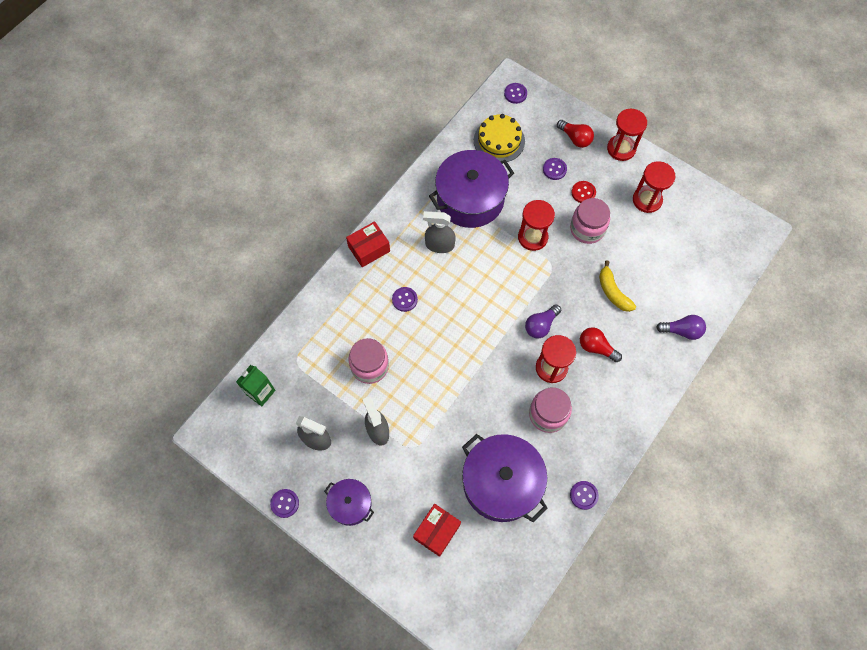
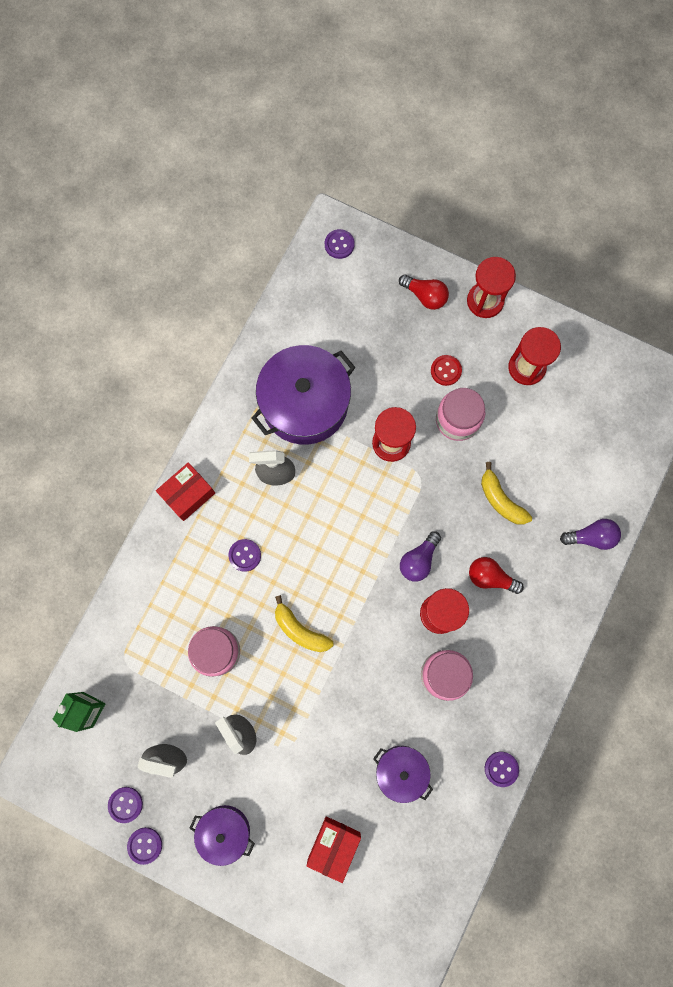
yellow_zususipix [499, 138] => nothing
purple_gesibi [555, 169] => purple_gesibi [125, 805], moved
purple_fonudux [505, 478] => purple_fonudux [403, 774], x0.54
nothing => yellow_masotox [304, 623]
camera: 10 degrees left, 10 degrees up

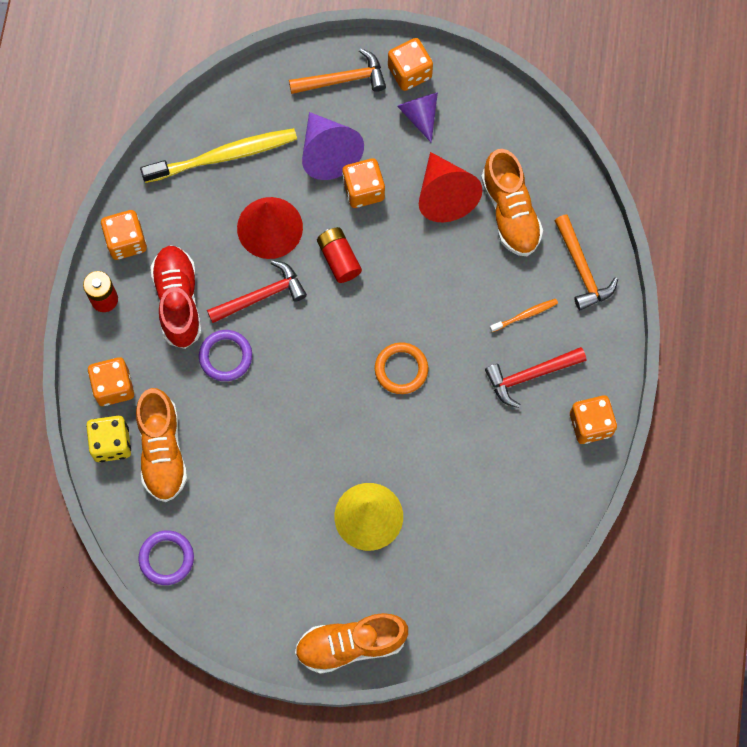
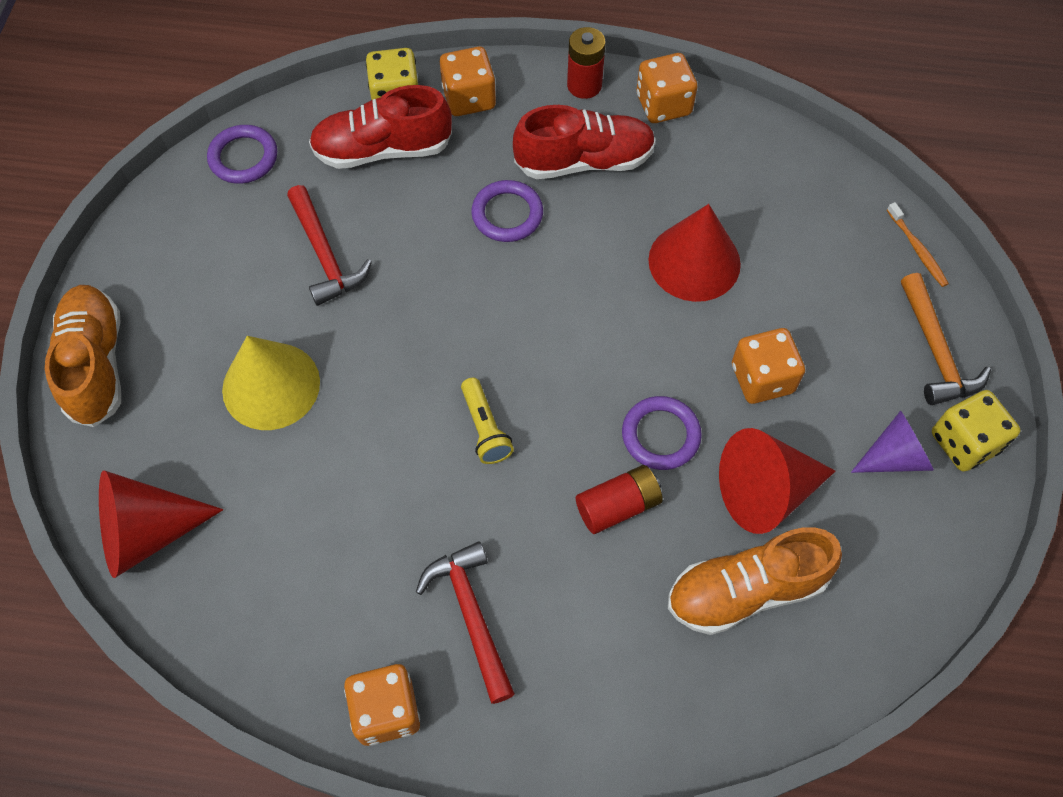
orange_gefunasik [410, 64] => yellow_gefunasik [976, 431]
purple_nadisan [333, 146] => nothing
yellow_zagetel [218, 155] => nothing
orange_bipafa [586, 262] => nothing
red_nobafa [339, 255] => red_nobafa [619, 499], moved
red_bipafa [257, 291] => red_bipafa [329, 245], moved
orange_zagetel [524, 315] => orange_zagetel [918, 244], moved
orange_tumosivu [401, 368] => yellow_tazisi [487, 421]
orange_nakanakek [161, 445] => red_nakanakek [380, 127]
nothing => purple_tumosivu [662, 433]
nothing => red_nadisan [161, 524]
camera: 90 degrees right, 10 degrees down

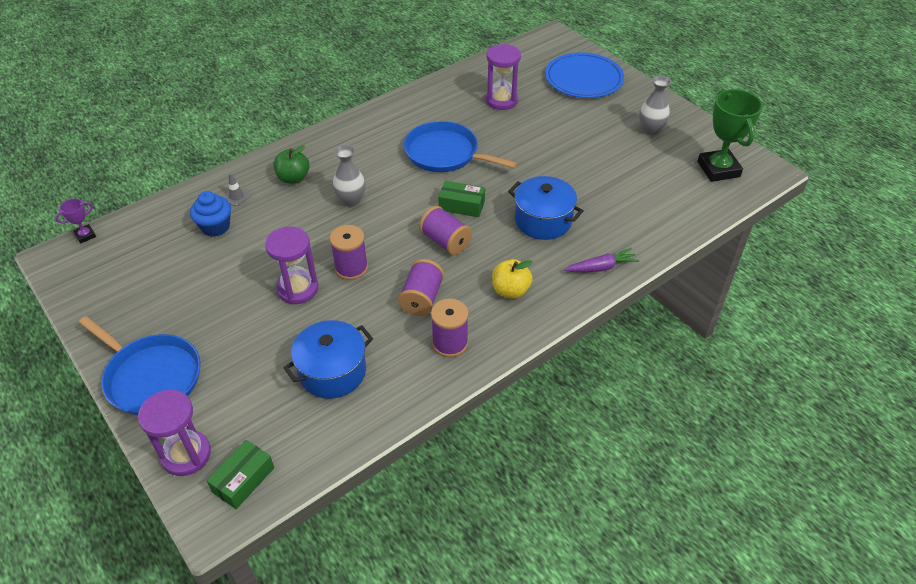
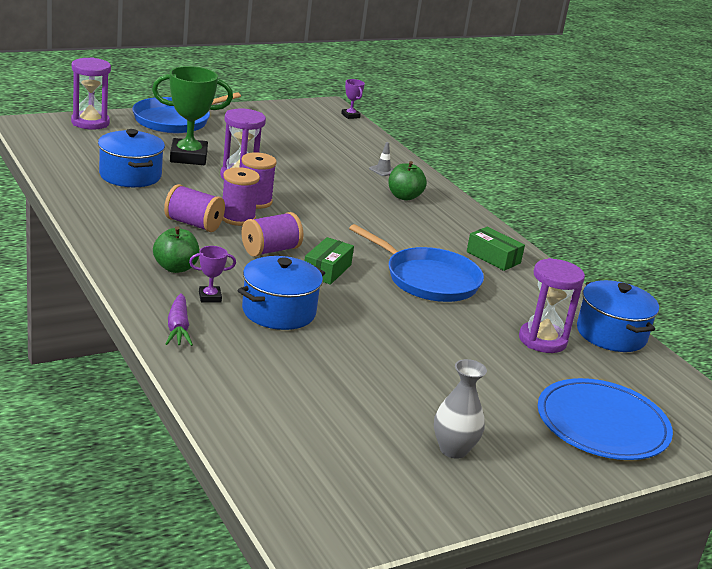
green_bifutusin [730, 135] => green_bifutusin [192, 115], moved
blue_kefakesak [461, 146] => blue_kefakesak [416, 263], 90 degrees clockwise
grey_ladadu [349, 175] => nothing
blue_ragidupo [210, 214] => nothing
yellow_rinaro [512, 279] => green_rinaro [176, 249]
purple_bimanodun [450, 328] => purple_bimanodun [241, 196], moved
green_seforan [240, 474] => green_seforan [496, 249], moved
nothing => purple_bifutusin [212, 274]
nothing => blue_fonudux [618, 316]
camera: 95 degrees right, 20 degrees down

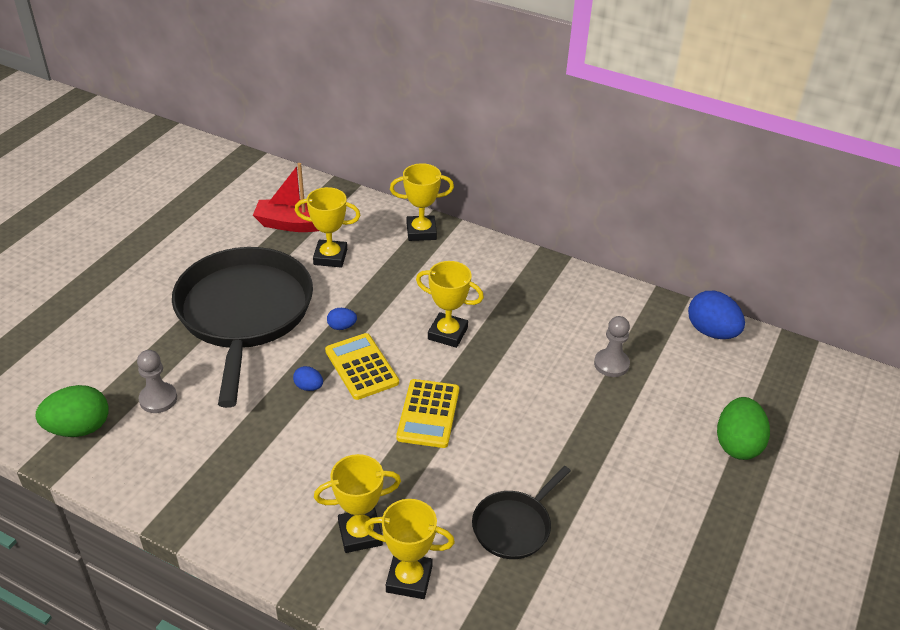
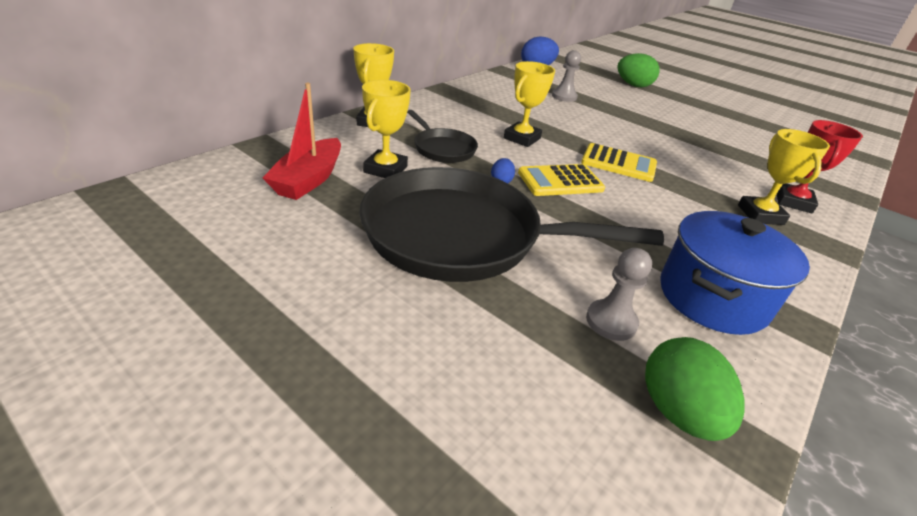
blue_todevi [308, 378] => nothing
black_kefakesak [521, 512] => black_kefakesak [442, 136], moved
yellow_bifutusin [409, 549] => red_bifutusin [820, 166]
nothing => blue_fonudux [735, 273]
camera: 80 degrees left, 5 degrees down

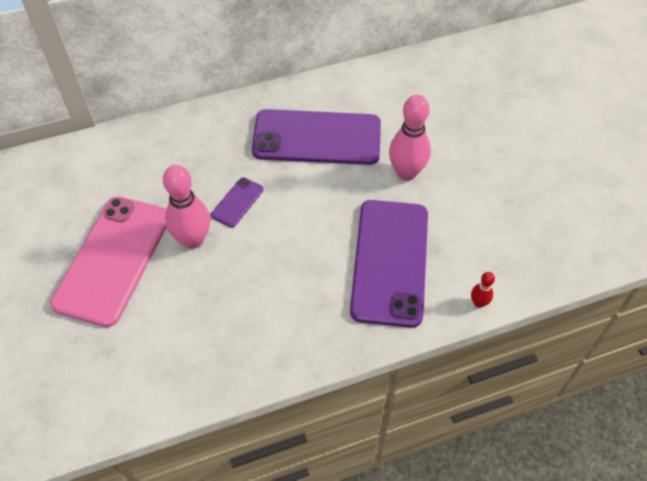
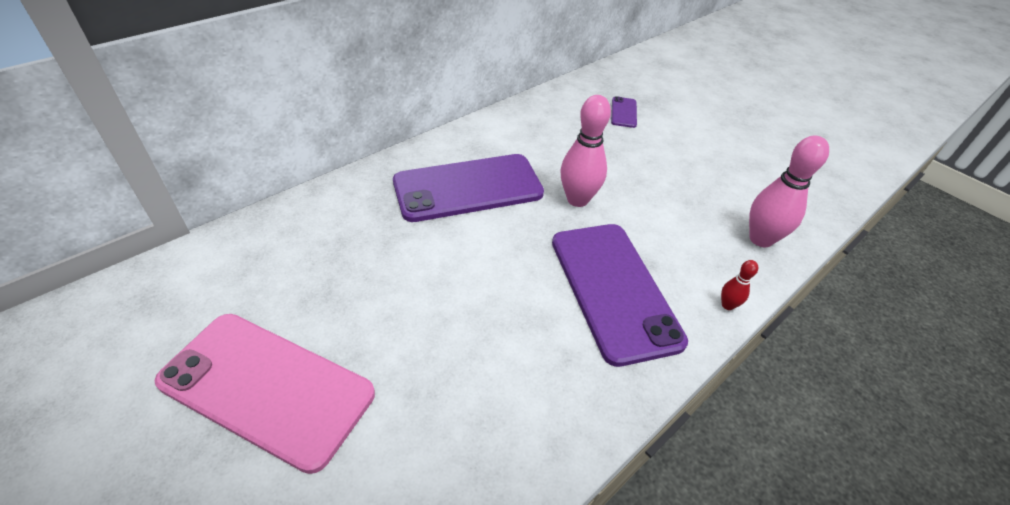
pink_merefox [186, 207] => pink_merefox [789, 191], moved
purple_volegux [237, 202] => purple_volegux [624, 112], moved
pink_volegux [108, 261] => pink_volegux [264, 394], 60 degrees counterclockwise
camera: 25 degrees left, 10 degrees down

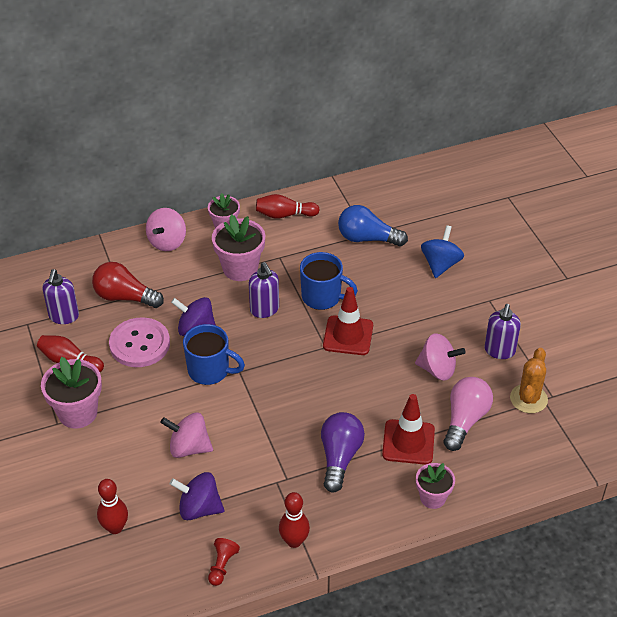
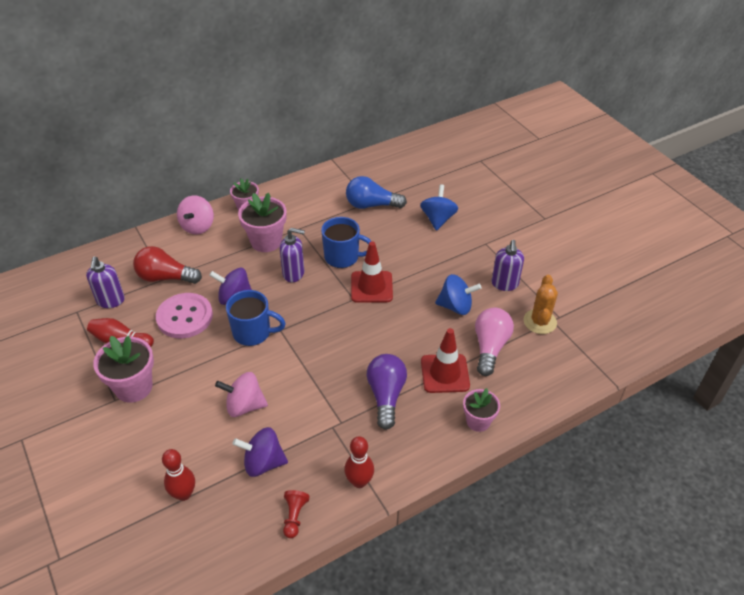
red_merefox [287, 206] => nothing
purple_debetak [264, 290] => purple_debetak [292, 255], 45 degrees counterclockwise
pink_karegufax [440, 356] => blue_karegufax [458, 294]
camera: 10 degrees left, 0 degrees up

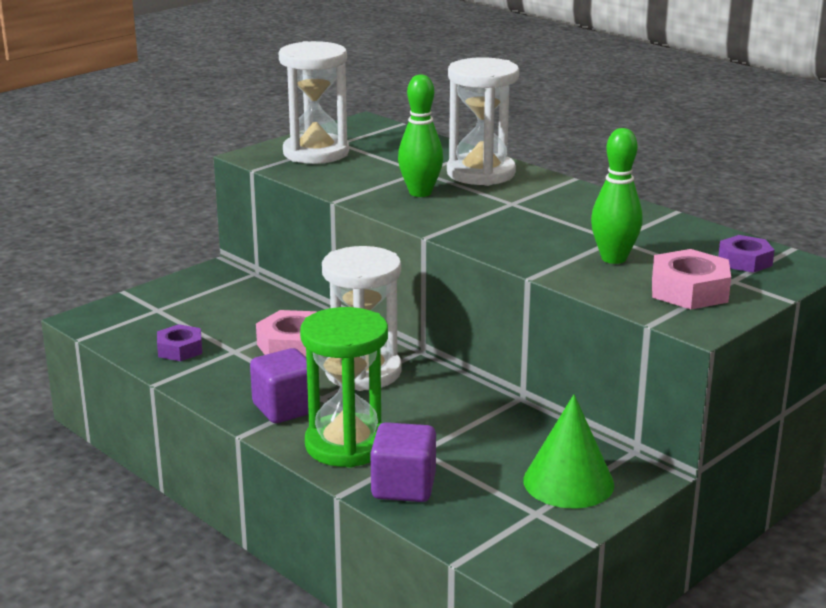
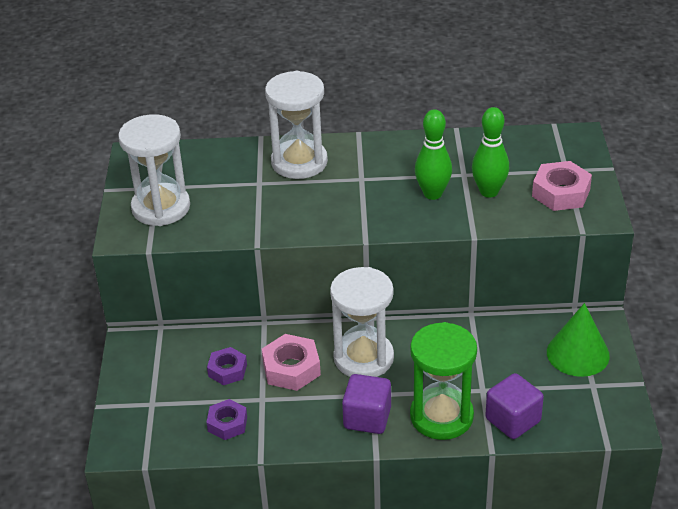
green_merefox [420, 136] => green_merefox [433, 154], moved
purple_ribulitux [746, 254] => purple_ribulitux [227, 366], moved
camera: 45 degrees left, 15 degrees up

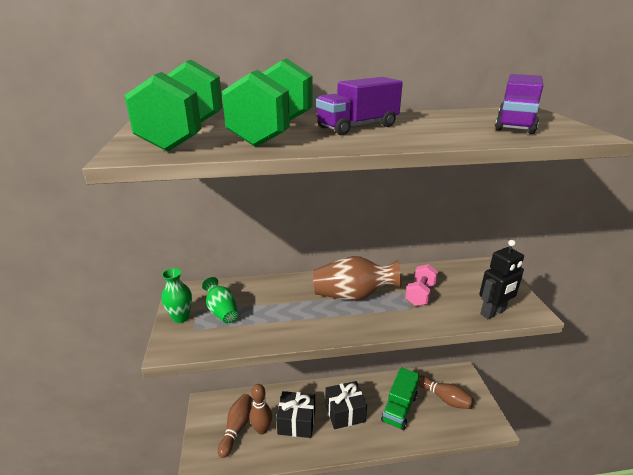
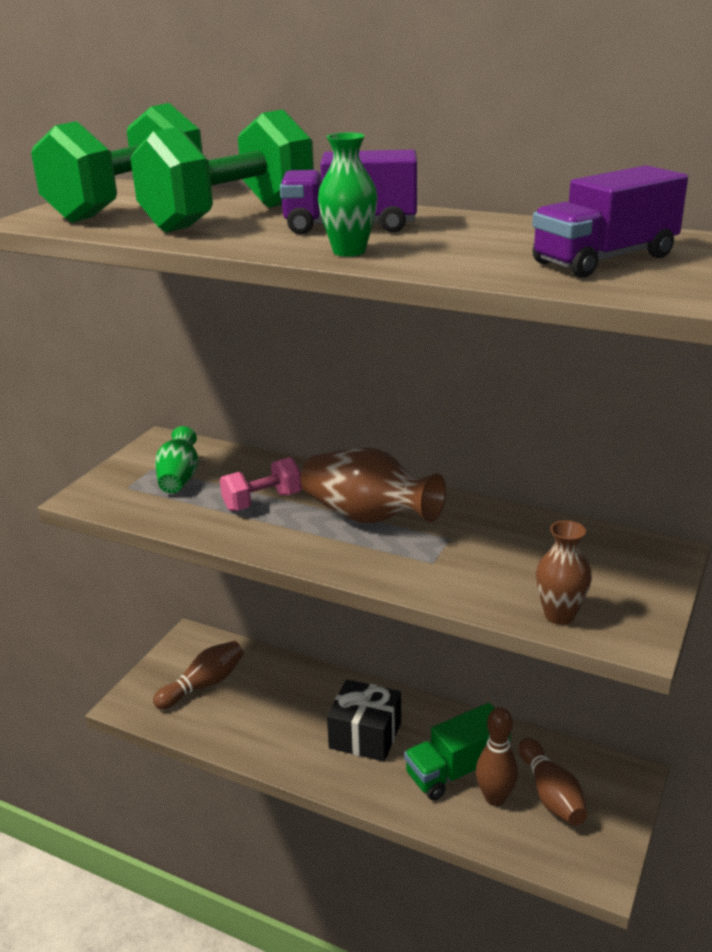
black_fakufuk [501, 279] => brown_ladadu [564, 572]
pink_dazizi [421, 285] => pink_dazizi [261, 484], moved
green_ladadu [176, 295] => green_ladadu [347, 194], moved
brown_merefox [260, 409] => brown_merefox [497, 756], moved
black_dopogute [295, 414] => nothing
camera: 35 degrees right, 0 degrees up

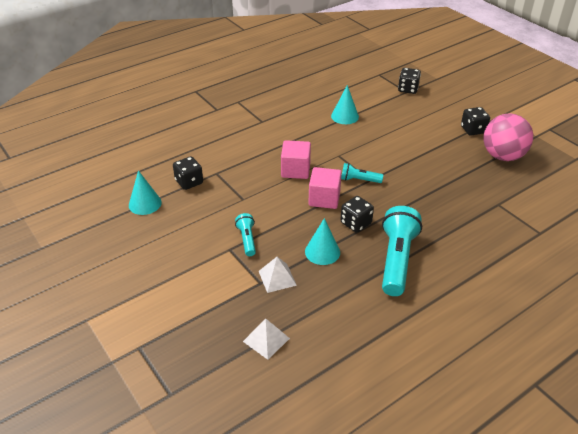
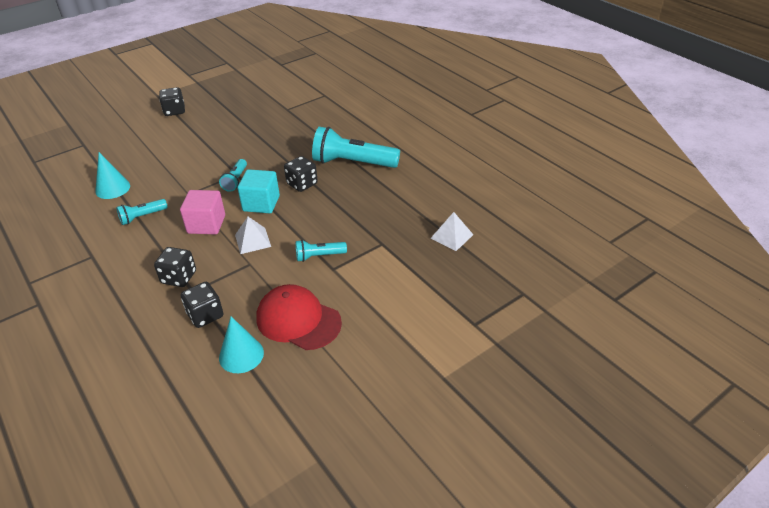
black_gefunasik [409, 81] => black_gefunasik [175, 267], moved
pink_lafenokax [508, 137] => nothing
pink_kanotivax [325, 188] => turquoise_kanotivax [258, 191]
turquoise_nadisan [322, 241] => nothing
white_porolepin [278, 275] => white_porolepin [253, 235], moved
nothing => turquoise_tazisi [142, 212]
nothing => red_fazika [299, 317]
camera: 90 degrees left, 0 degrees up

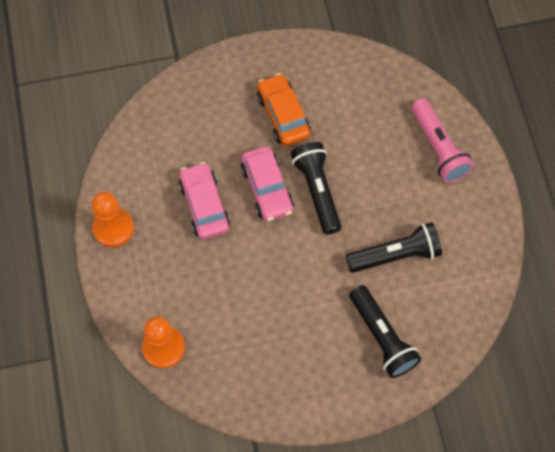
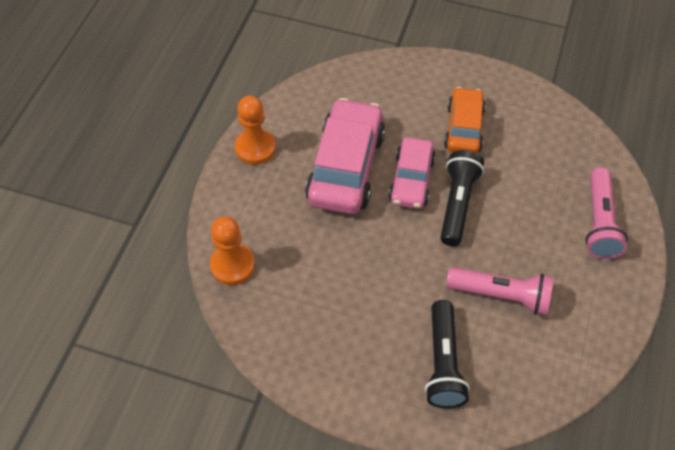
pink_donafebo [204, 200] => pink_donafebo [345, 156], x1.60
black_tazisi [394, 247] => pink_tazisi [500, 291]
camera: 30 degrees right, 10 degrees down

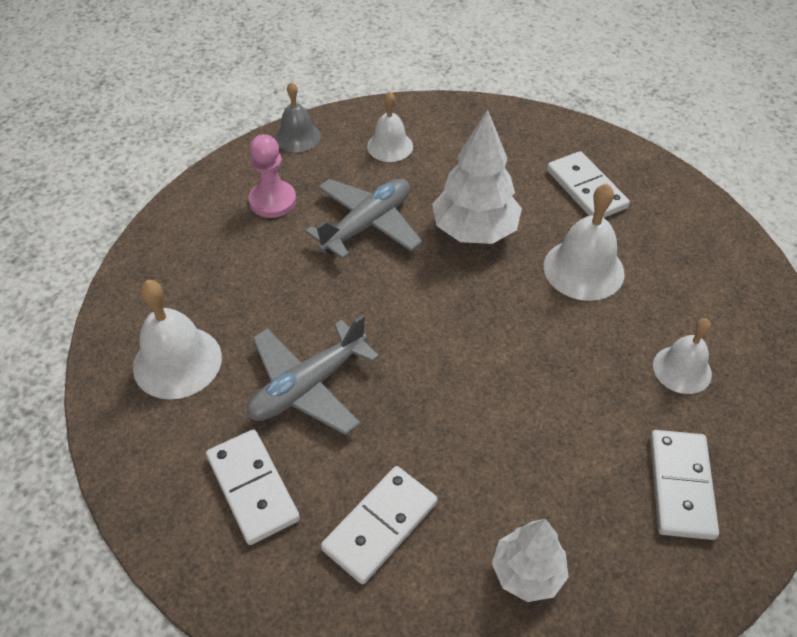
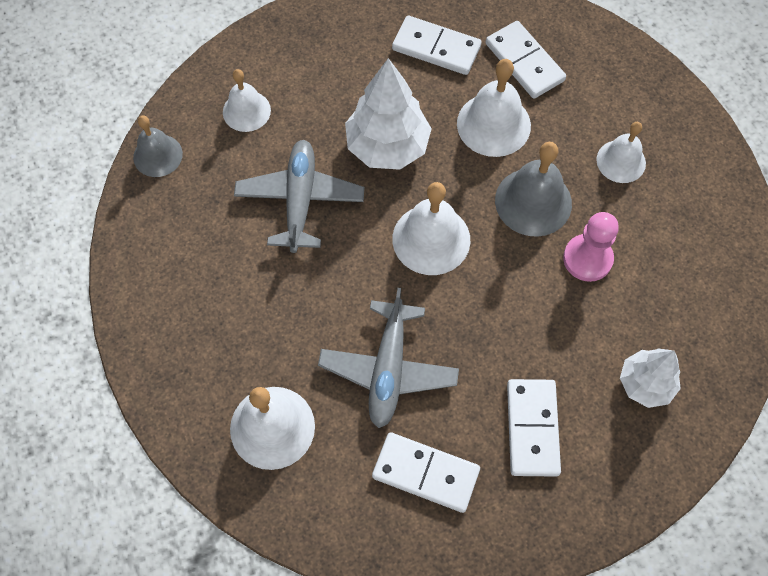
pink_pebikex [272, 176] => pink_pebikex [591, 247], moved
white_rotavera [684, 485] => white_rotavera [526, 59], moved
nothing => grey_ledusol [533, 189]
nothing => white_ledusol [431, 228]
camera: 40 degrees left, 15 degrees up

